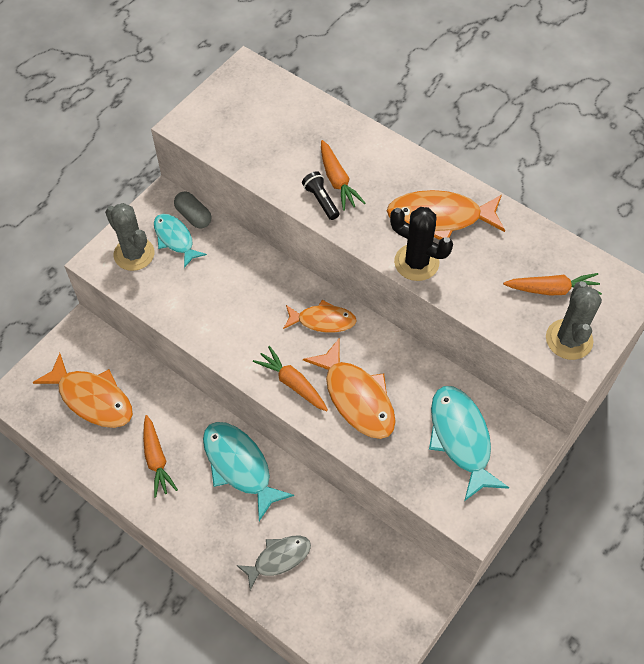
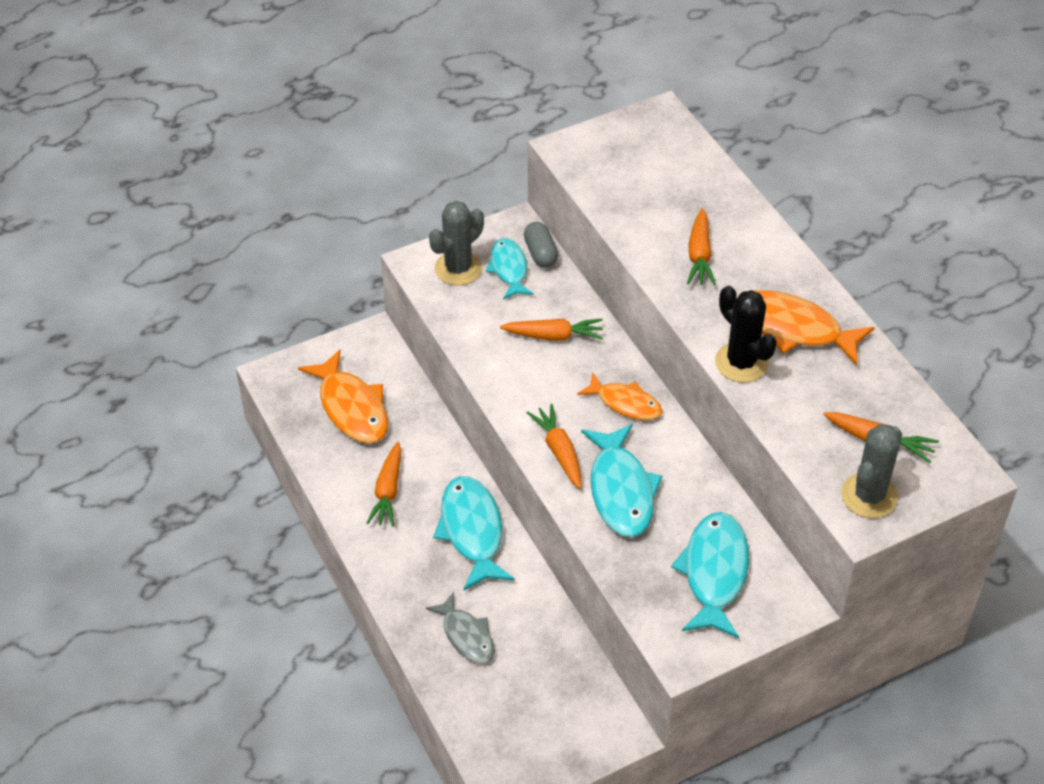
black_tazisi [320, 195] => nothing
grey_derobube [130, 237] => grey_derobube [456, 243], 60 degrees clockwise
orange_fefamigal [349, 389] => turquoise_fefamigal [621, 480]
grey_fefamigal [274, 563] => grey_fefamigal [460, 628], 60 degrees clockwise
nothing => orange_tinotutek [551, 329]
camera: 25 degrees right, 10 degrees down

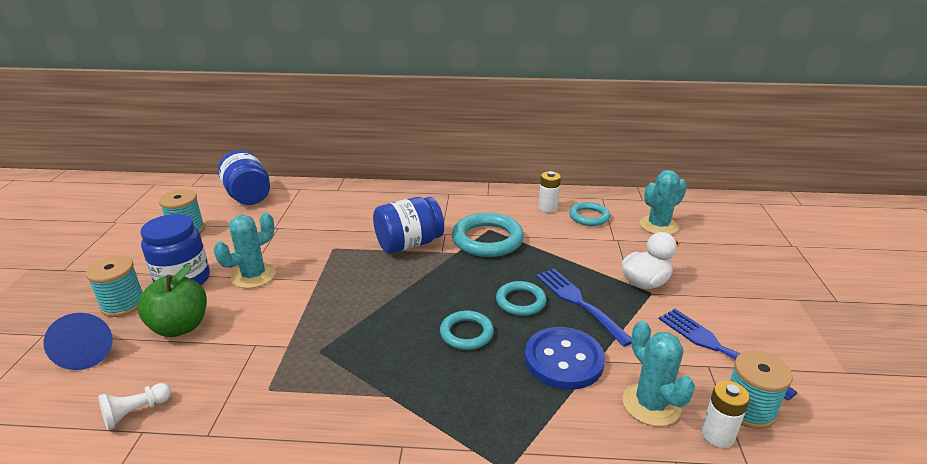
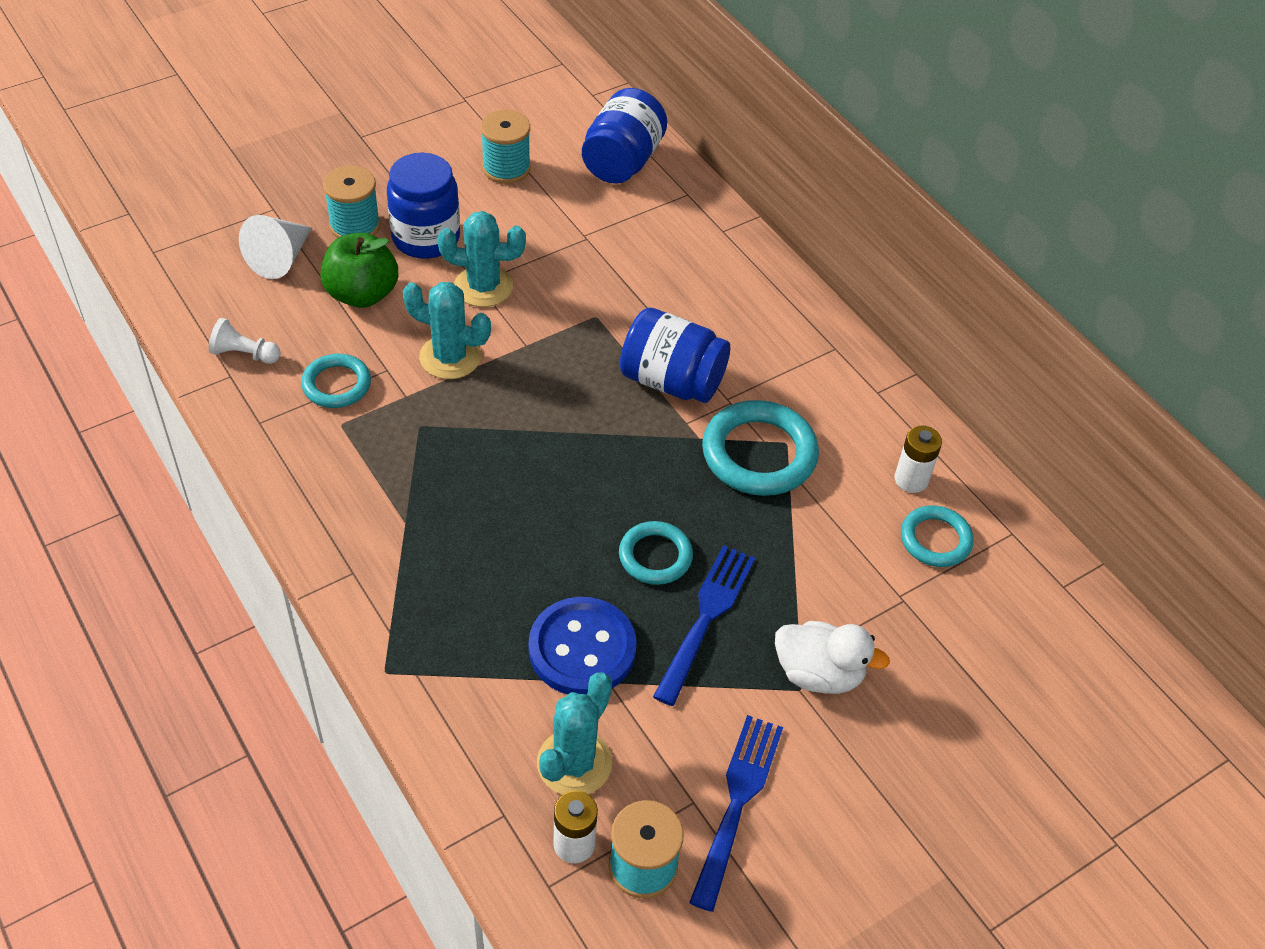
turquoise_derobube [663, 202] => turquoise_derobube [447, 330], moved
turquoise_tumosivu [467, 330] => turquoise_tumosivu [336, 381], moved
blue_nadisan [78, 341] => white_nadisan [275, 247]
camera: 50 degrees right, 20 degrees up

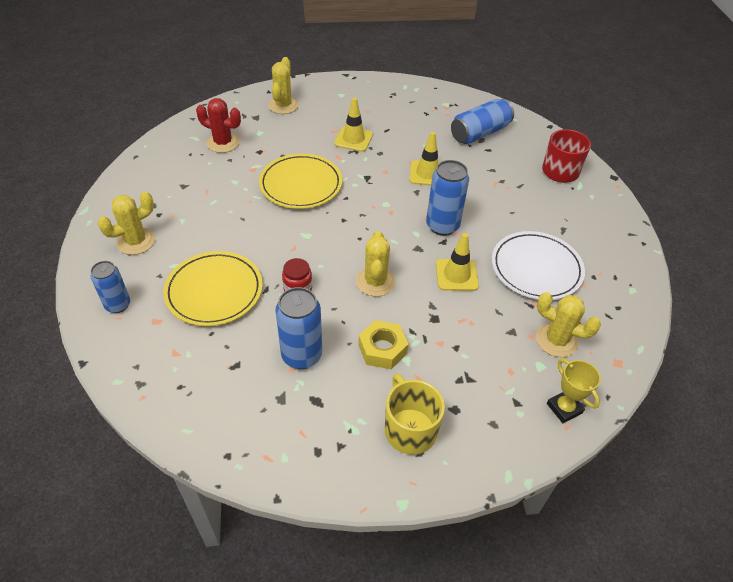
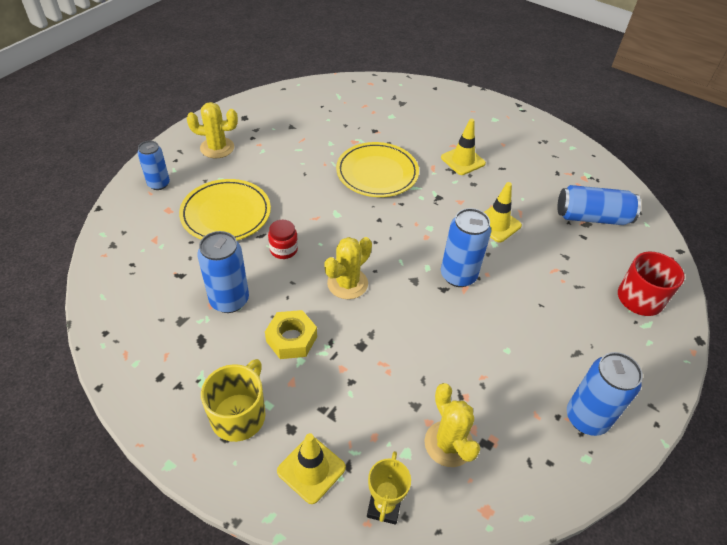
yellow_derobube [283, 85] => nothing
red_derobube [218, 125] => nothing
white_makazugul [538, 265] => nothing
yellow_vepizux [457, 262] => yellow_vepizux [311, 468], moved
nothing => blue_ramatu [605, 394]
camera: 40 degrees right, 0 degrees up

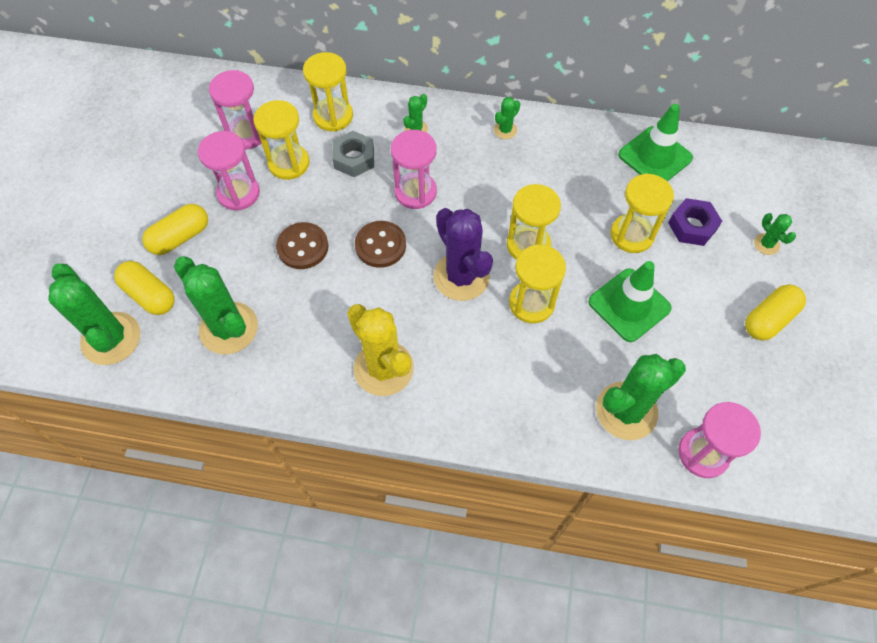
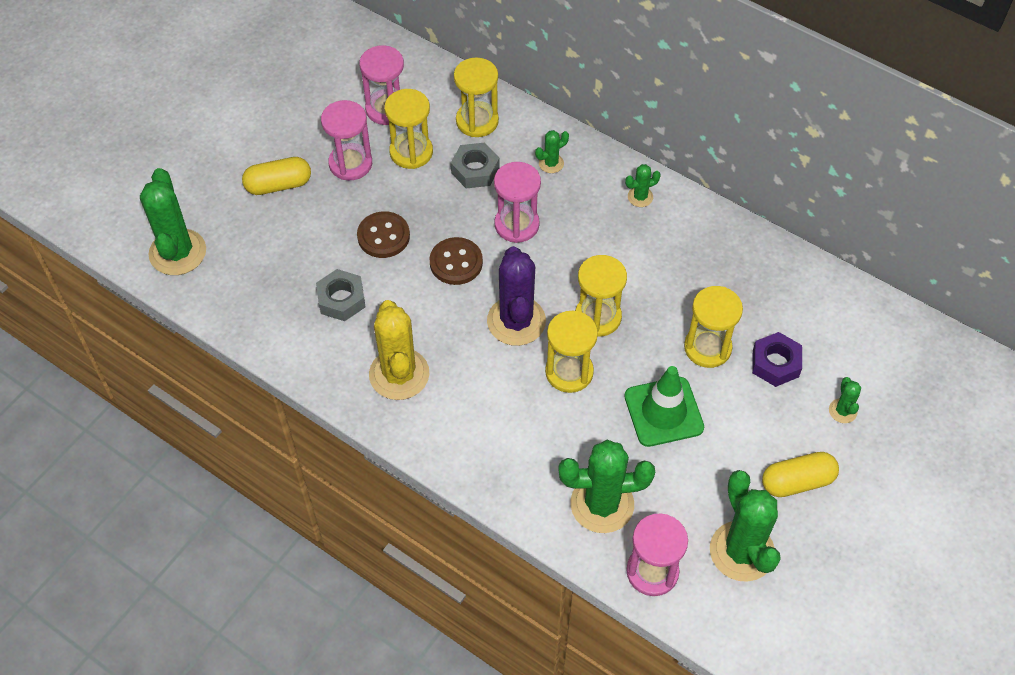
green_vepizux [655, 142] => nothing
green_derobube [216, 305] => green_derobube [745, 526], moved
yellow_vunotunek [144, 288] => nothing
nothing => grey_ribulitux [341, 295]
camera: 25 degrees right, 5 degrees down

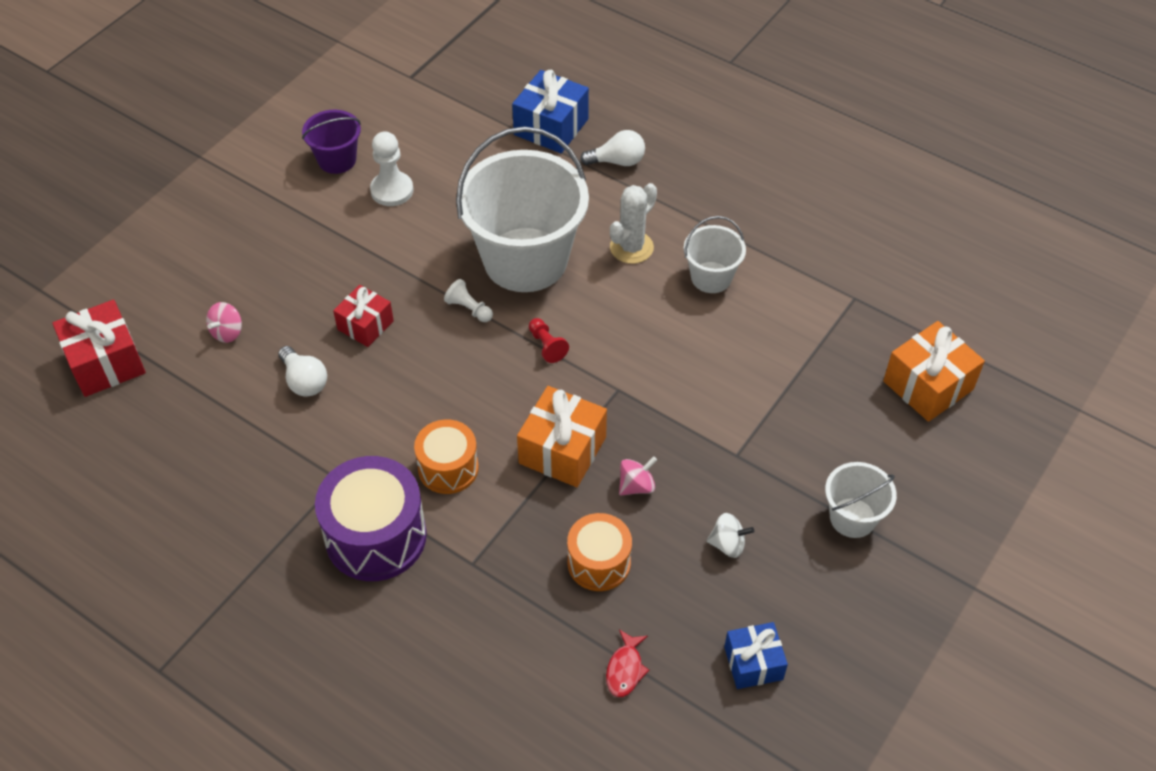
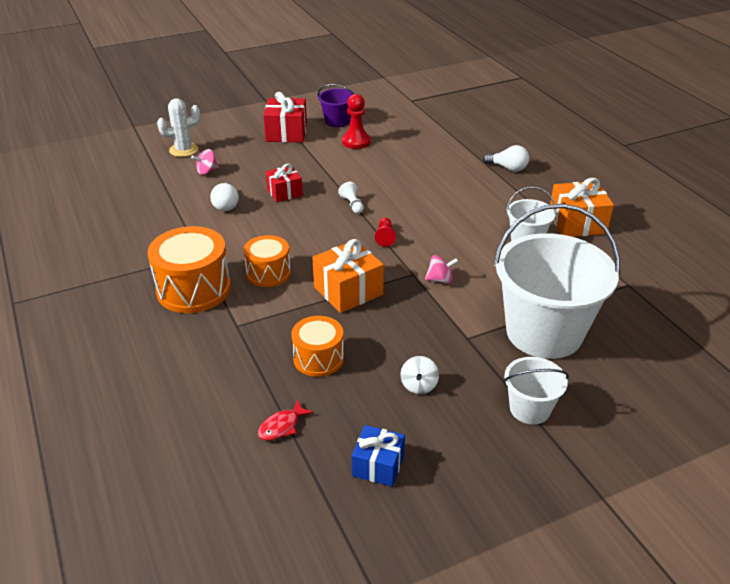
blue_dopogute [550, 111] => nothing
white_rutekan [522, 209] => white_rutekan [557, 281], moved
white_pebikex [391, 169] => red_pebikex [356, 121]
white_derobube [633, 223] => white_derobube [178, 127], moved
red_dopogute [99, 348] => red_dopogute [285, 117], moved
orange_dopogute [934, 371] => orange_dopogute [582, 207], moved
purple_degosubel [371, 518] => orange_degosubel [189, 269]
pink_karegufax [638, 476] => pink_karegufax [441, 269], moved
white_karegufax [730, 535] => white_karegufax [420, 375], 60 degrees clockwise
camera: 30 degrees right, 15 degrees down

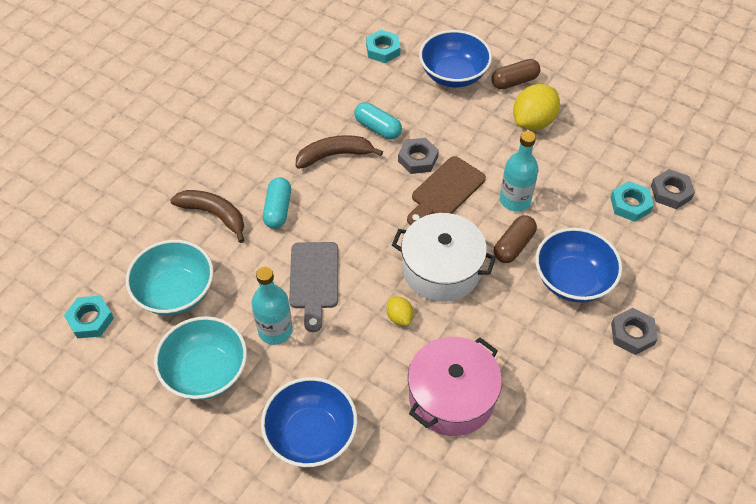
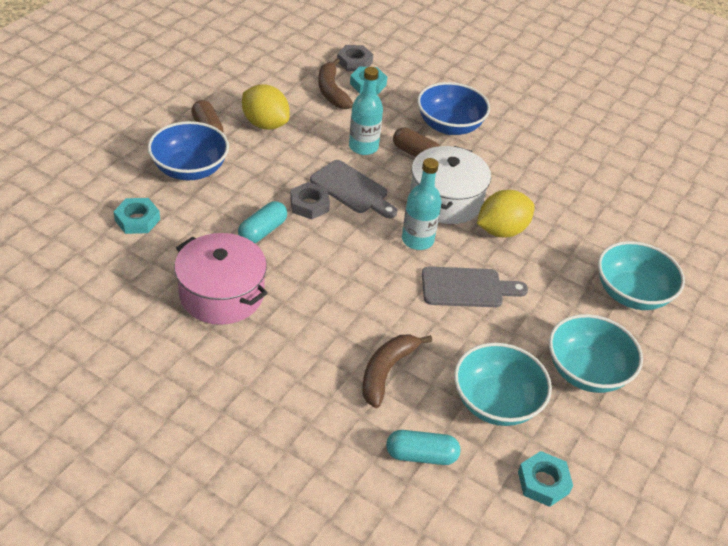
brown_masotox [339, 152] => brown_masotox [335, 83], moved
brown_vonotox [446, 190] => grey_vonotox [354, 189]
turquoise_vunotunek [277, 203] => turquoise_vunotunek [423, 447], moved
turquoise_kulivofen [272, 306] => turquoise_kulivofen [422, 204], moved
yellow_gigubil [400, 311] => yellow_gigubil [506, 213], x1.94
grey_ribulitux [634, 331] => nothing
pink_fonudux [455, 386] => pink_fonudux [221, 279], moved
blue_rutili [309, 422] => turquoise_rutili [641, 275]
camera: 95 degrees left, 10 degrees down

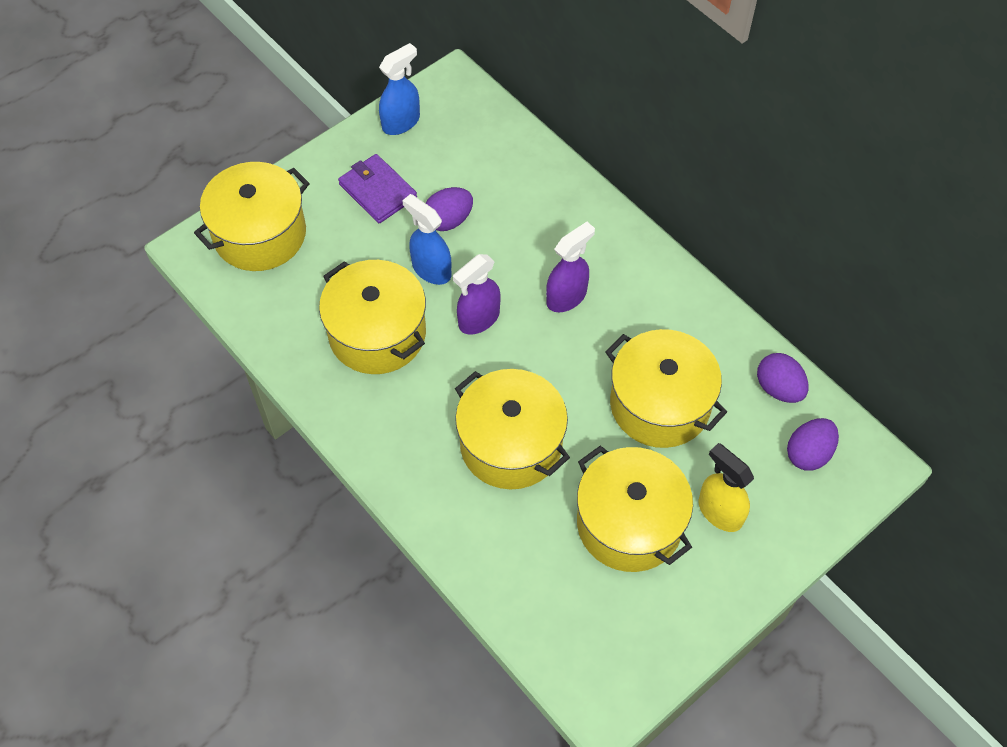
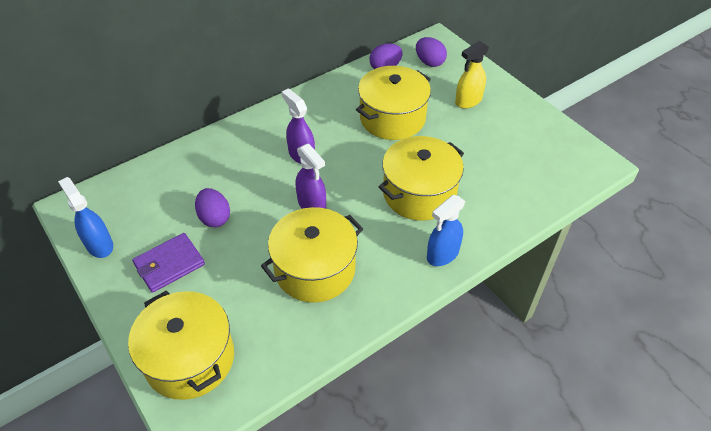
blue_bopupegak [426, 239] => blue_bopupegak [446, 230], moved
yellow_fonudux [635, 508] => nothing
camera: 85 degrees left, 10 degrees down

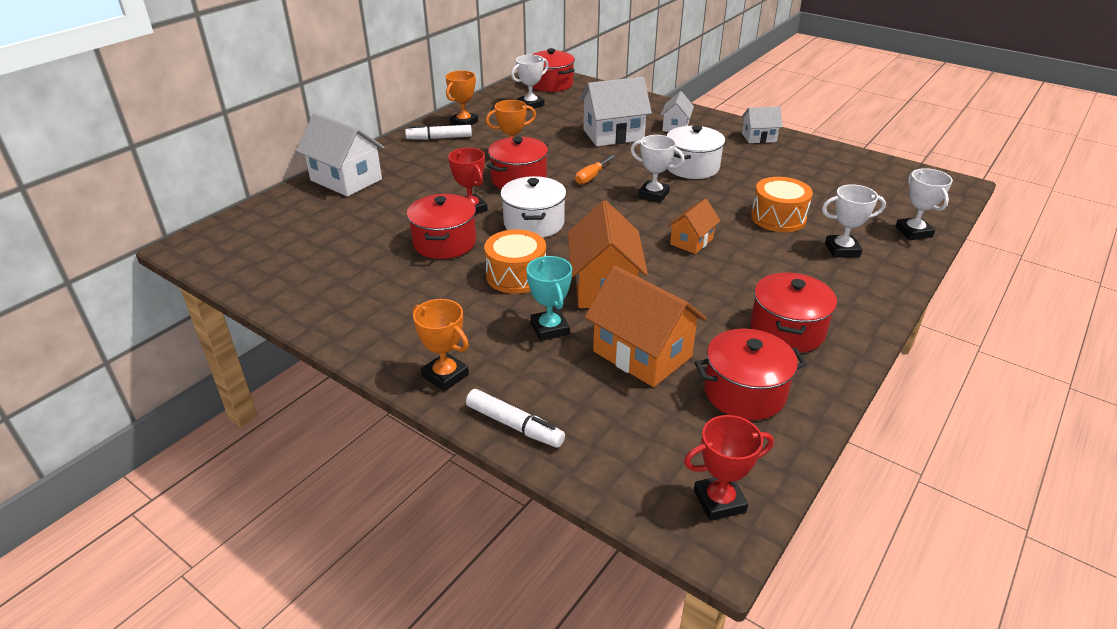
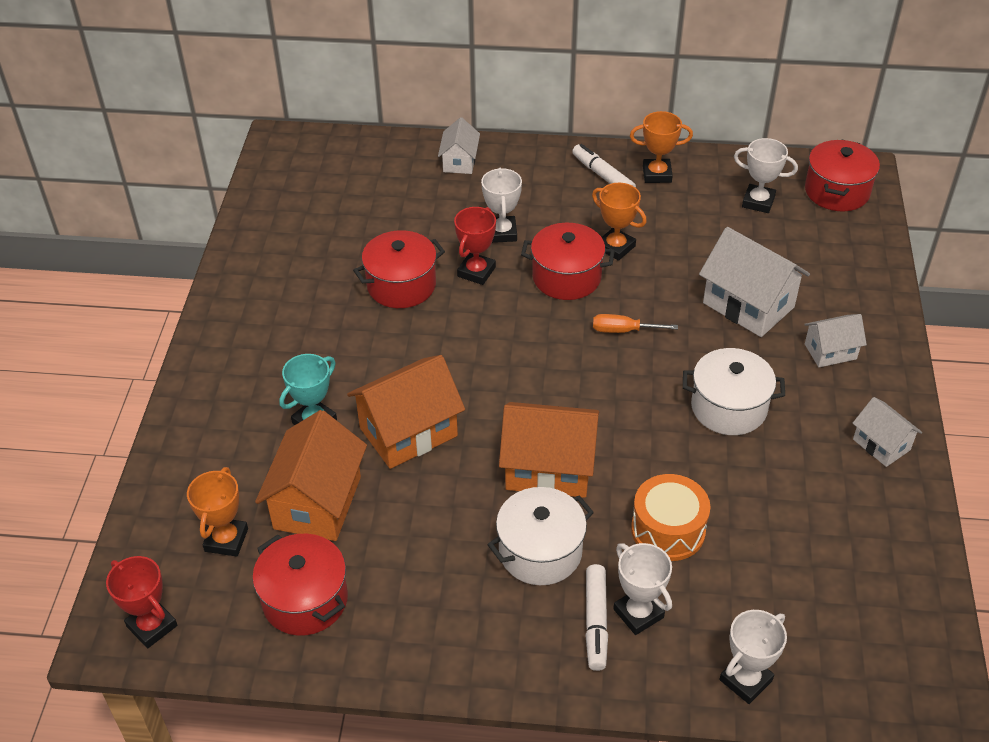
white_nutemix [340, 155] => white_nutemix [459, 145], x0.56
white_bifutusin [658, 169] => white_bifutusin [501, 205], moved
white_fonudux [533, 207] => white_fonudux [540, 536], moved
orange_nutemix [693, 226] => orange_nutemix [549, 450], x1.77
orange_degosubel [515, 261] => nothing
red_fonudux [794, 313] => nothing
orange_bifutusin [441, 345] => orange_bifutusin [217, 512], moved
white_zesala [515, 418] => white_zesala [596, 617], moved
camera: 60 degrees right, 10 degrees up

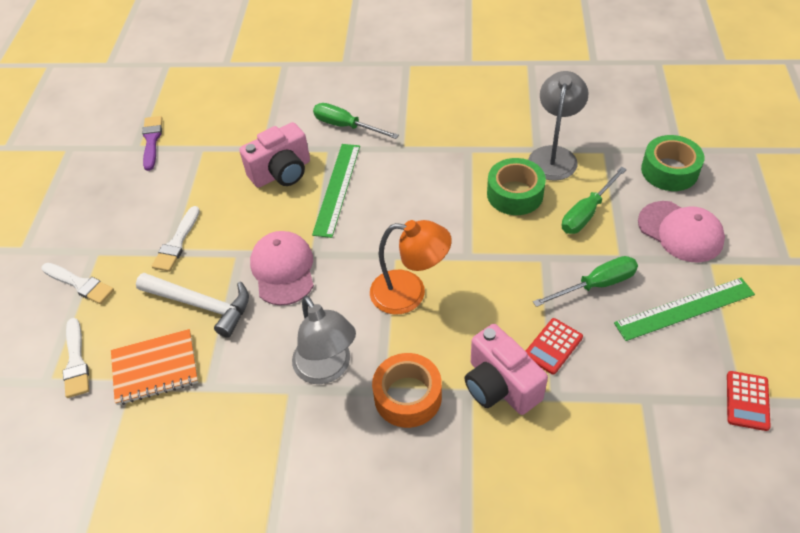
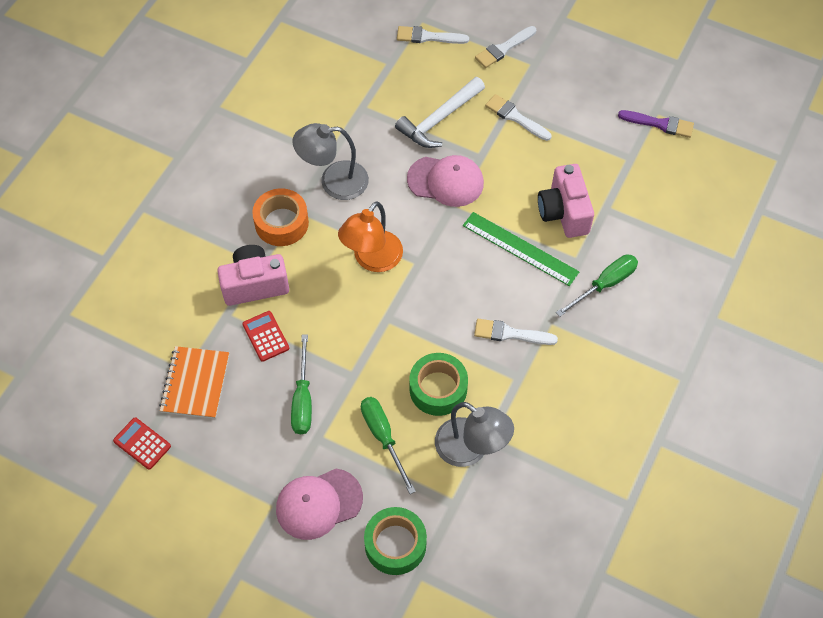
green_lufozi [684, 309] => nothing
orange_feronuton [154, 367] => orange_feronuton [194, 382], moved
nothing => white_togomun [516, 332]
camera: 110 degrees right, 10 degrees up

